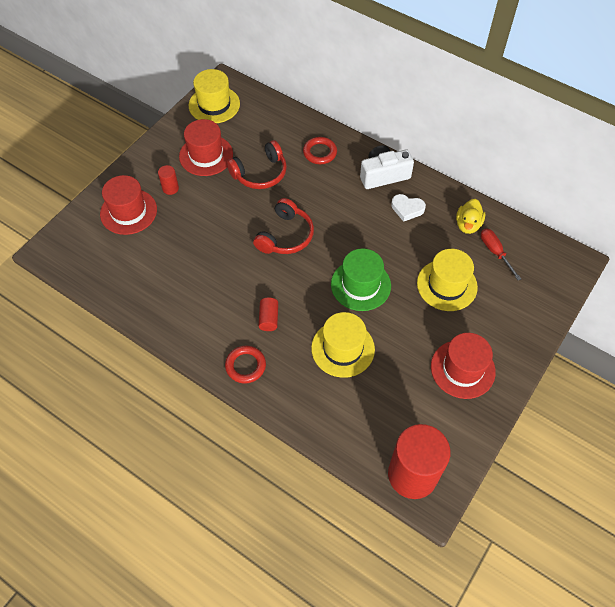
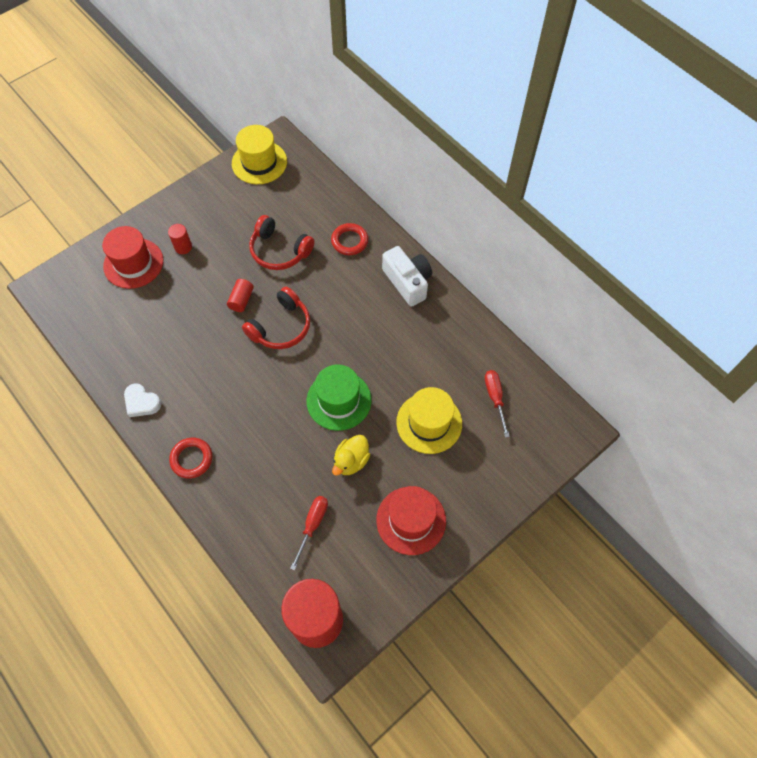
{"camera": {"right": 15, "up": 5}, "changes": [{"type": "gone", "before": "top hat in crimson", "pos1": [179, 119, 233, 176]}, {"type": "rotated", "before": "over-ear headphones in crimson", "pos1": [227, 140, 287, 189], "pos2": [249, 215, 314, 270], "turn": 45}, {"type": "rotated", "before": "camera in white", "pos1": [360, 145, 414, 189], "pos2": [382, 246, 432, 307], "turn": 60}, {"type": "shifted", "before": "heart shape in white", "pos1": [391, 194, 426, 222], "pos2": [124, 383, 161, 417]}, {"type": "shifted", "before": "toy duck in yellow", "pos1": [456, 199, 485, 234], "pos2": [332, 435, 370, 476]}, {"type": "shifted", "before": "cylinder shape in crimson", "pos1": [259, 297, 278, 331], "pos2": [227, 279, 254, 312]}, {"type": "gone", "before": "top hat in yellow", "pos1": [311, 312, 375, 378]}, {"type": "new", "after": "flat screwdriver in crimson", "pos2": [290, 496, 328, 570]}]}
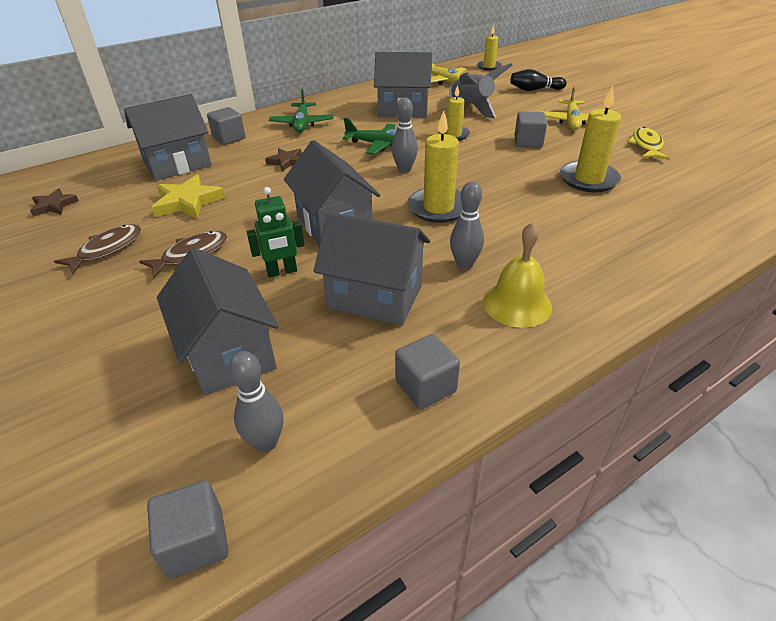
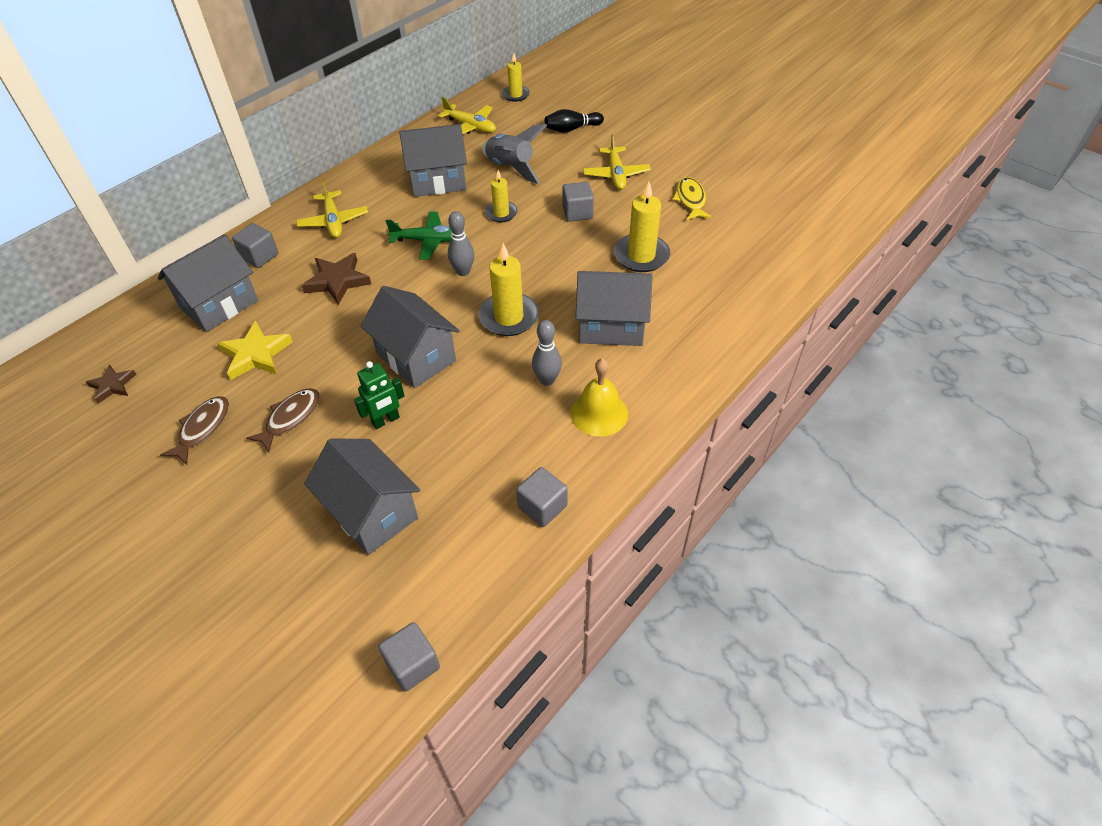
{"camera": {"right": -15, "up": 10}, "changes": [{"type": "repainted", "before": "aeroplane in leaf-green", "after": "aeroplane in yellow", "pos1": [269, 89, 334, 133], "pos2": [296, 179, 368, 238]}, {"type": "scaled", "before": "star in dark brown", "pos1": [265, 148, 302, 172], "pos2": [302, 253, 371, 305], "scale": 1.61}, {"type": "shifted", "before": "toy house in gray", "pos1": [314, 212, 430, 325], "pos2": [576, 271, 653, 346]}, {"type": "gone", "before": "tenpin in gray", "pos1": [229, 351, 284, 452]}]}
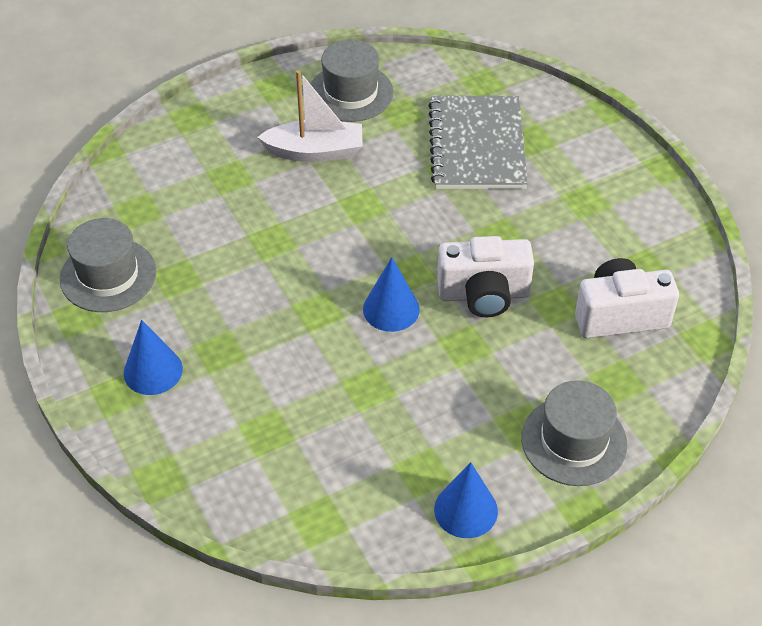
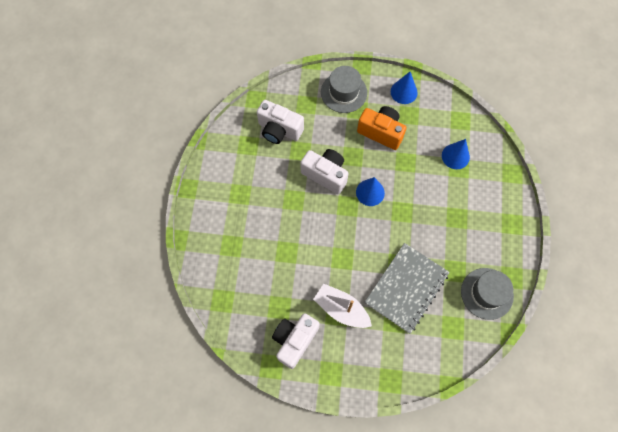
{"camera": {"right": -145, "up": 20}, "changes": [{"type": "swapped", "before": "top hat in gray", "after": "camera in white", "pos1": [311, 40, 393, 122], "pos2": [272, 313, 320, 369]}, {"type": "shifted", "before": "exercise book in gray", "pos1": [428, 96, 528, 189], "pos2": [365, 243, 450, 334]}, {"type": "shifted", "before": "cone in royal blue", "pos1": [124, 320, 183, 395], "pos2": [442, 139, 470, 169]}, {"type": "new", "after": "camera in orange-coloured", "pos2": [357, 106, 407, 150]}]}
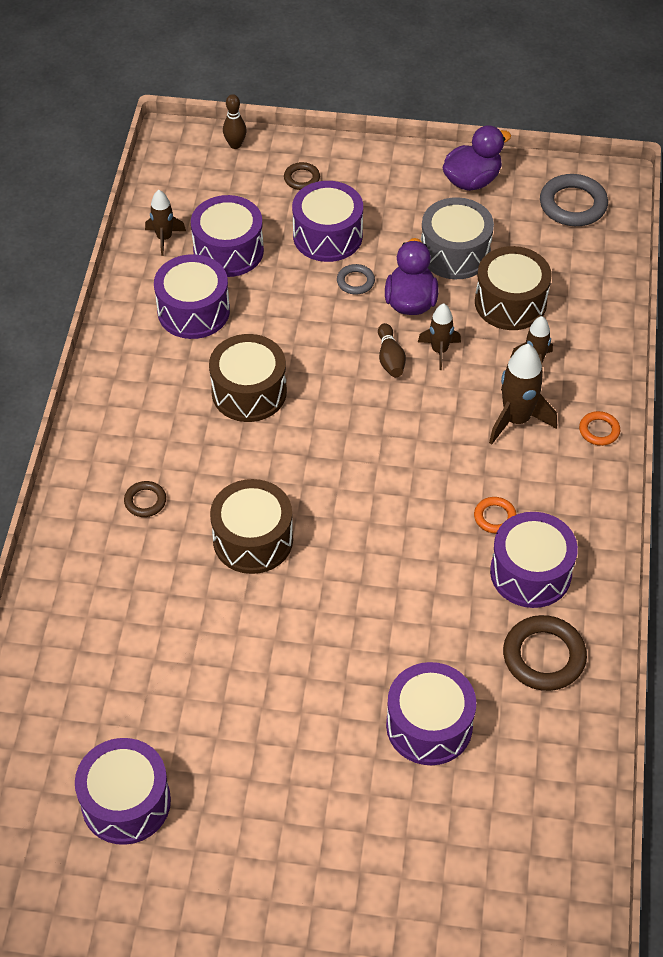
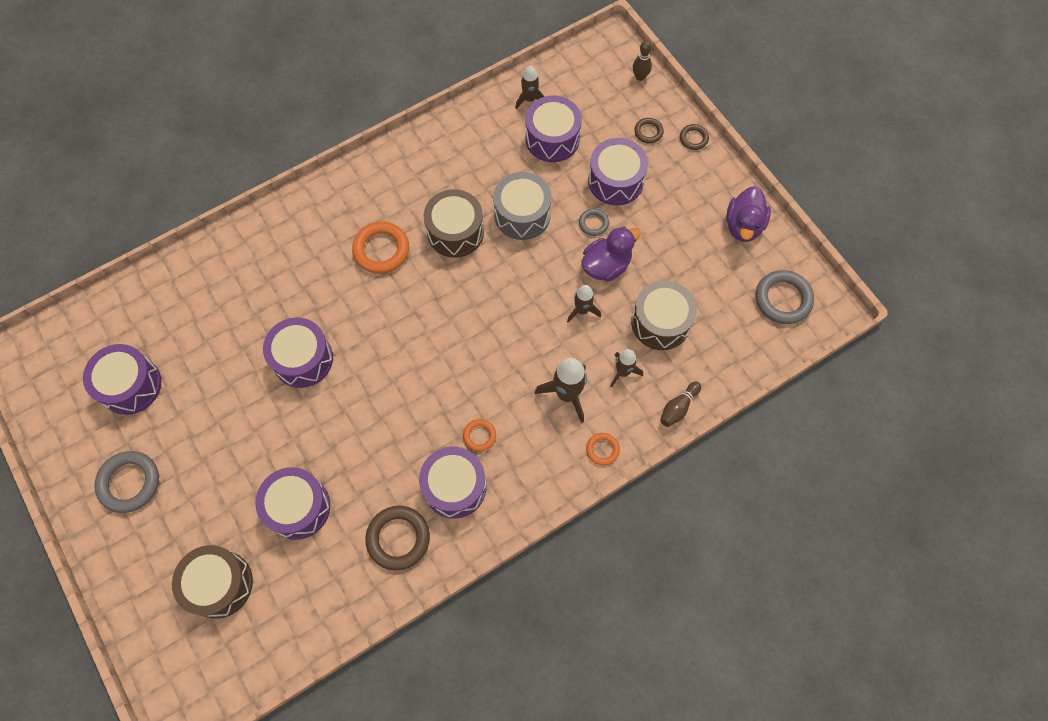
{"camera": {"right": 50, "up": 15}, "changes": [{"type": "rotated", "before": "toy duck in violet", "pos1": [443, 125, 511, 191], "pos2": [726, 186, 771, 242], "turn": 90}, {"type": "shifted", "before": "drum in gray", "pos1": [421, 197, 494, 279], "pos2": [493, 172, 552, 240]}, {"type": "shifted", "before": "drum in violet", "pos1": [154, 254, 230, 339], "pos2": [263, 317, 333, 388]}, {"type": "shifted", "before": "tenpin in dark brown", "pos1": [378, 323, 406, 377], "pos2": [660, 381, 701, 427]}, {"type": "shifted", "before": "drum in dark brown", "pos1": [210, 479, 293, 574], "pos2": [172, 545, 253, 618]}, {"type": "shifted", "before": "torus in dark brown", "pos1": [124, 481, 166, 517], "pos2": [680, 124, 709, 150]}, {"type": "new", "after": "torus in orange-coloured", "pos2": [352, 221, 409, 274]}, {"type": "new", "after": "torus in gray", "pos2": [94, 451, 159, 513]}]}
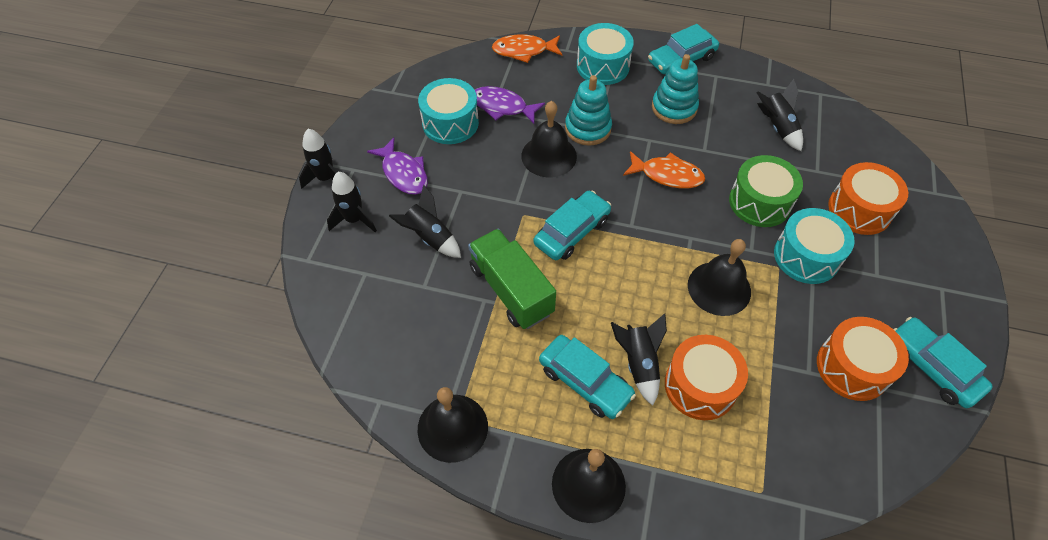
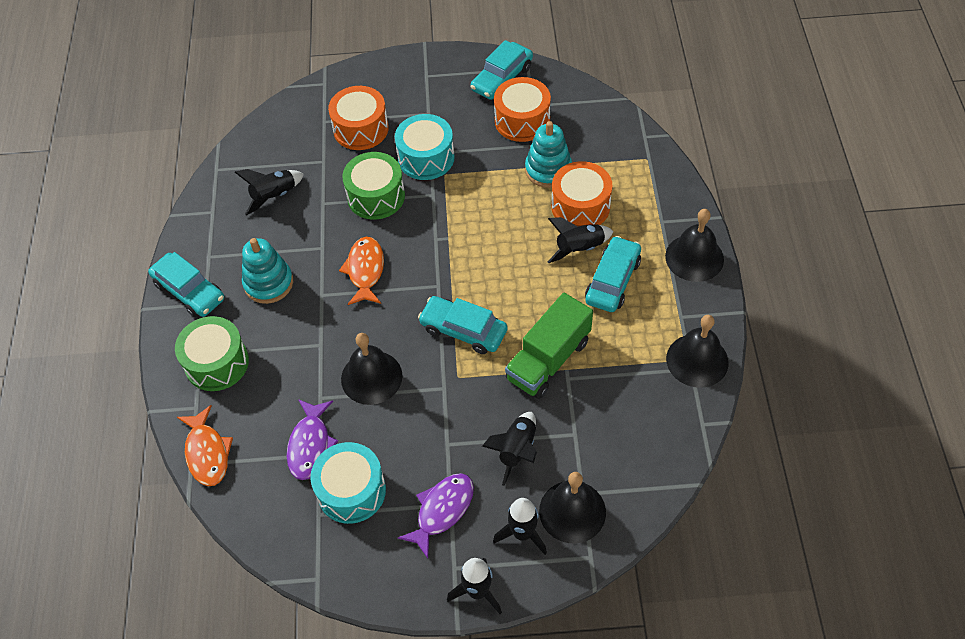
{"camera": {"right": -105, "up": 0}, "changes": [{"type": "repainted", "before": "drum in turquoise", "after": "drum in leaf-green", "pos1": [577, 23, 634, 85], "pos2": [175, 316, 249, 391]}, {"type": "shifted", "before": "stacking toy in turquoise", "pos1": [565, 75, 612, 146], "pos2": [525, 121, 572, 188]}, {"type": "shifted", "before": "hand bell in black", "pos1": [688, 239, 751, 316], "pos2": [539, 472, 606, 544]}]}
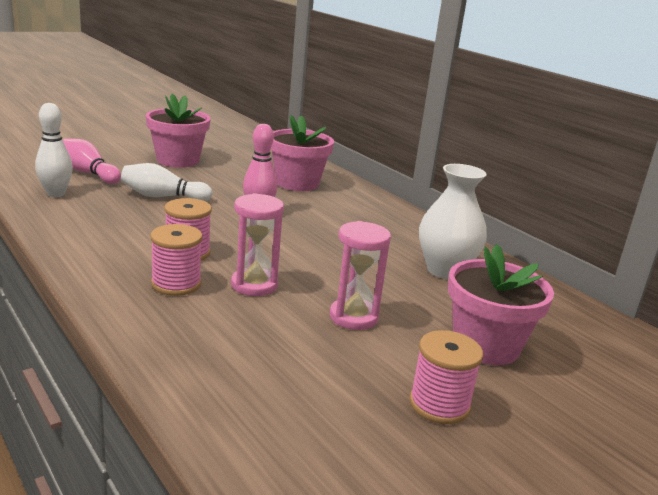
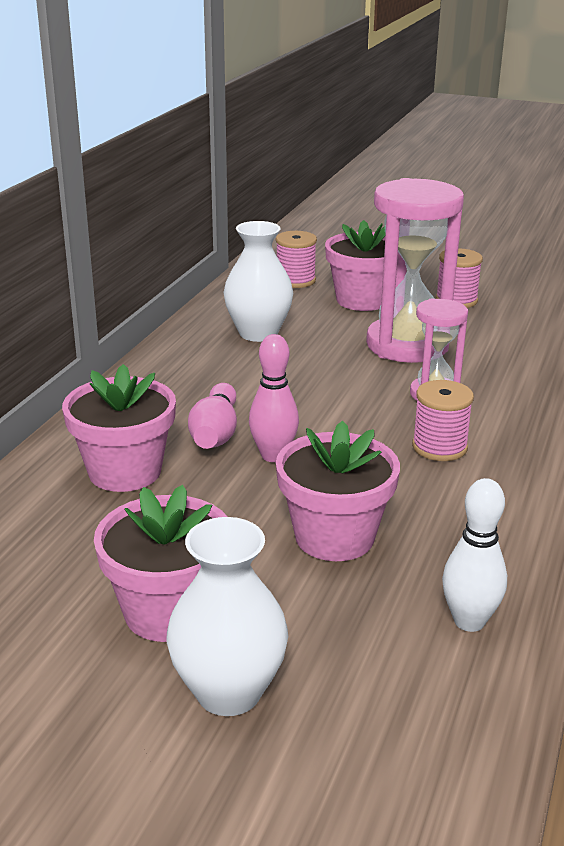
{"camera": {"right": -120, "up": 5}, "changes": [{"type": "shifted", "before": "tenpin in rosy", "pos1": [63, 138, 121, 184], "pos2": [188, 383, 237, 449]}, {"type": "swapped", "before": "tenpin in white", "after": "plant pot in rosy", "pos1": [121, 163, 213, 201], "pos2": [276, 421, 400, 561]}, {"type": "scaled", "before": "sandglass in rosy", "pos1": [330, 221, 391, 330], "pos2": [366, 178, 464, 363], "scale": 1.84}, {"type": "shifted", "before": "reel of thread in rosy", "pos1": [150, 224, 203, 296], "pos2": [276, 231, 317, 288]}, {"type": "new", "after": "vase in white", "pos2": [166, 517, 288, 716]}]}
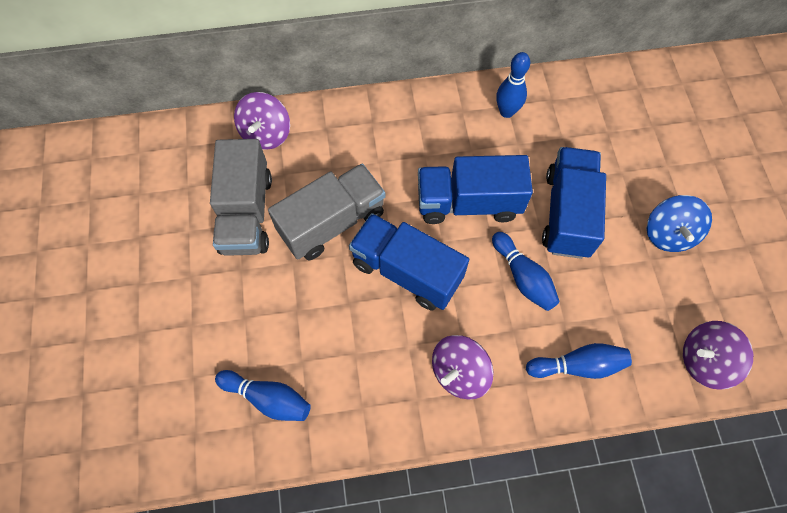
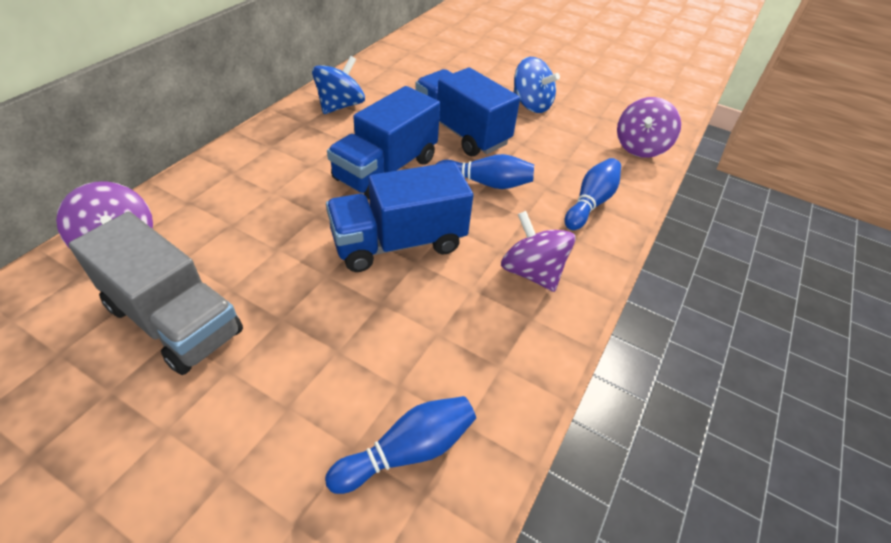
{"camera": {"right": -55, "up": -20}, "changes": [{"type": "swapped", "before": "tenpin in royal blue", "after": "whirligig in royal blue", "pos1": [496, 52, 530, 118], "pos2": [312, 56, 365, 114]}, {"type": "gone", "before": "toy truck in gray", "pos1": [268, 164, 386, 260]}, {"type": "rotated", "before": "whirligig in violet", "pos1": [432, 335, 494, 400], "pos2": [501, 211, 576, 292], "turn": 150}]}
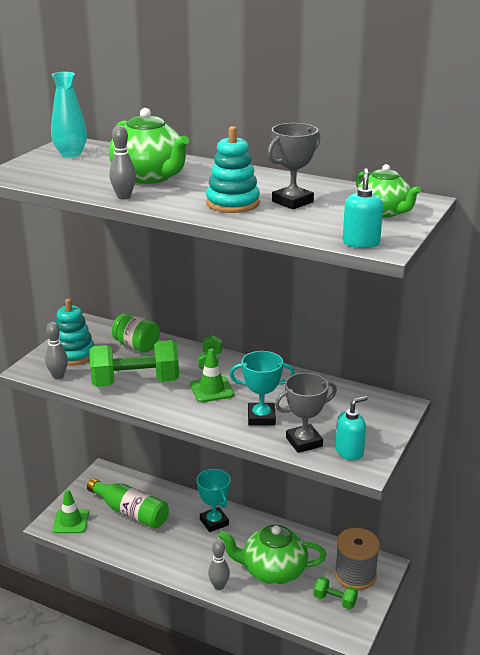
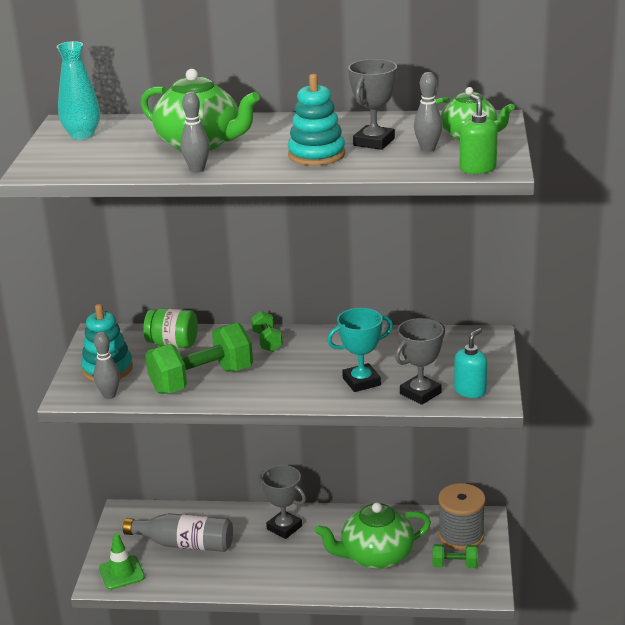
{"camera": {"right": -20, "up": 0}, "changes": [{"type": "repainted", "before": "soap dispenser in turquoise", "after": "soap dispenser in leaf-green", "pos1": [343, 168, 383, 248], "pos2": [459, 94, 498, 174]}, {"type": "gone", "before": "road cone in leaf-green", "pos1": [190, 348, 234, 402]}, {"type": "repainted", "before": "prize cup in turquoise", "after": "prize cup in gray", "pos1": [197, 469, 231, 532], "pos2": [258, 465, 306, 539]}, {"type": "repainted", "before": "drink bottle in leaf-green", "after": "drink bottle in gray", "pos1": [87, 478, 169, 529], "pos2": [123, 513, 233, 552]}, {"type": "shifted", "before": "tenpin in gray", "pos1": [208, 540, 230, 590], "pos2": [414, 72, 443, 152]}]}
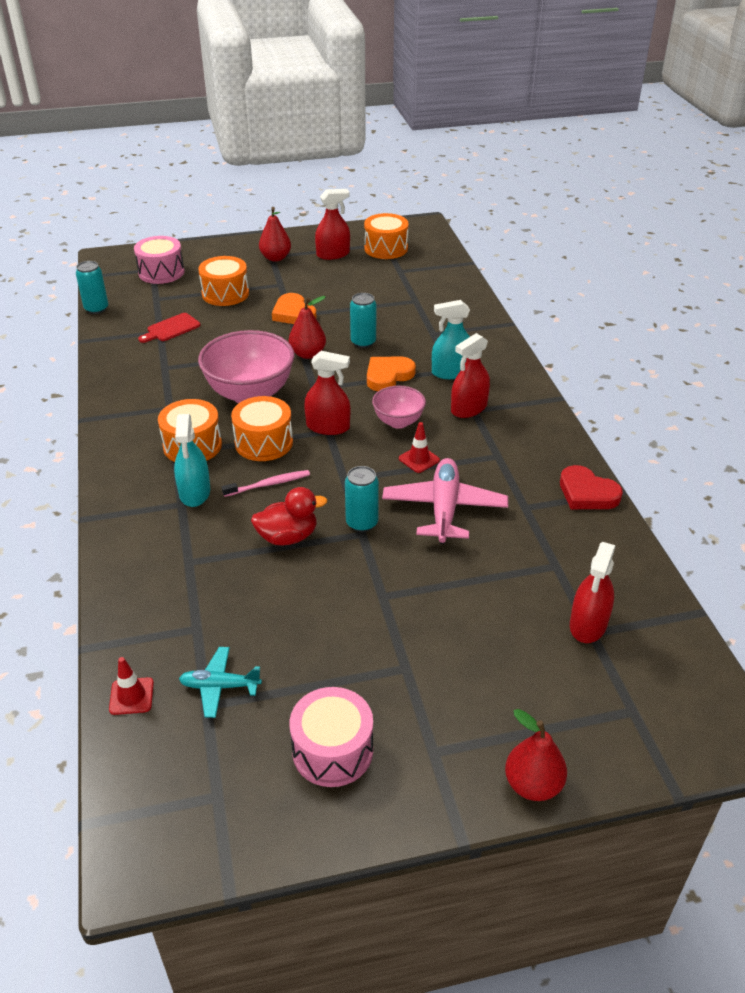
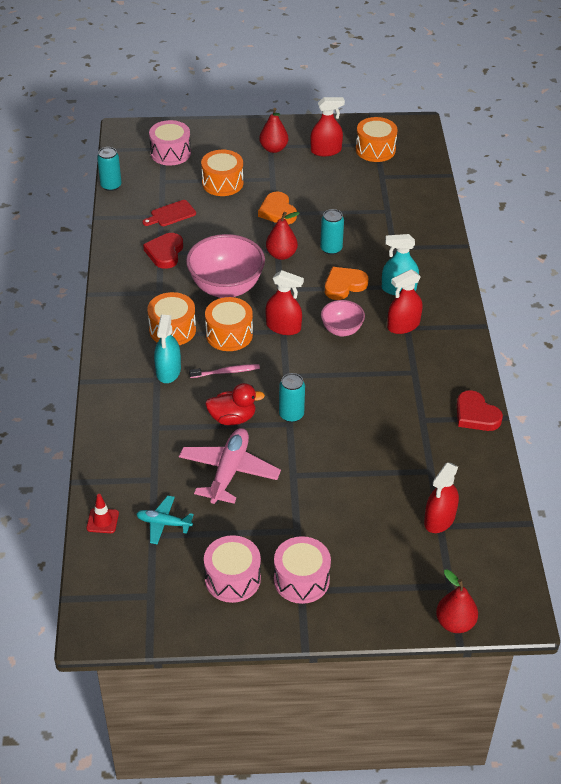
{"camera": {"right": 10, "up": 5}, "changes": [{"type": "gone", "before": "road cone in crimson", "pos1": [399, 422, 440, 473]}, {"type": "shifted", "before": "aeroplane in rosy", "pos1": [382, 458, 508, 544], "pos2": [179, 428, 281, 504]}, {"type": "shifted", "before": "toy pear in crimson", "pos1": [505, 709, 567, 801], "pos2": [436, 569, 478, 633]}, {"type": "new", "after": "heart shape in crimson", "pos2": [143, 233, 183, 269]}, {"type": "new", "after": "drum in rosy", "pos2": [274, 536, 331, 604]}]}
